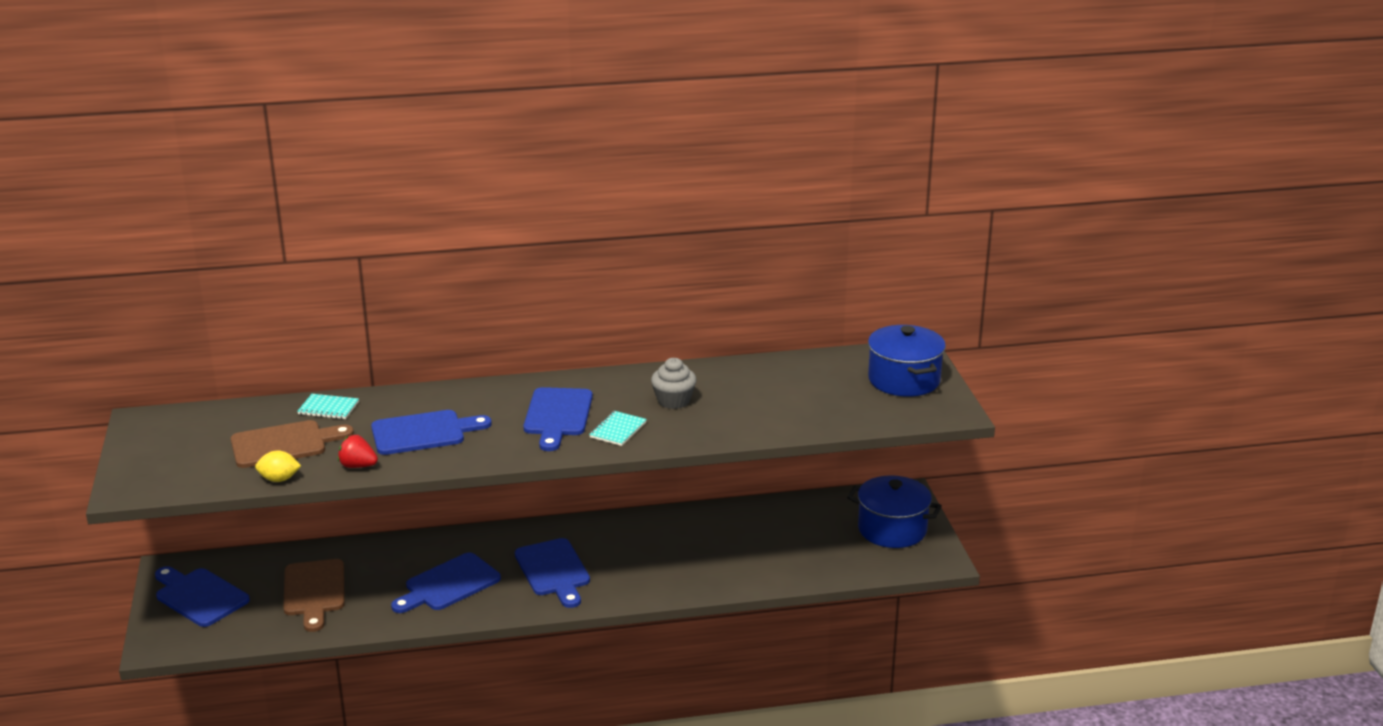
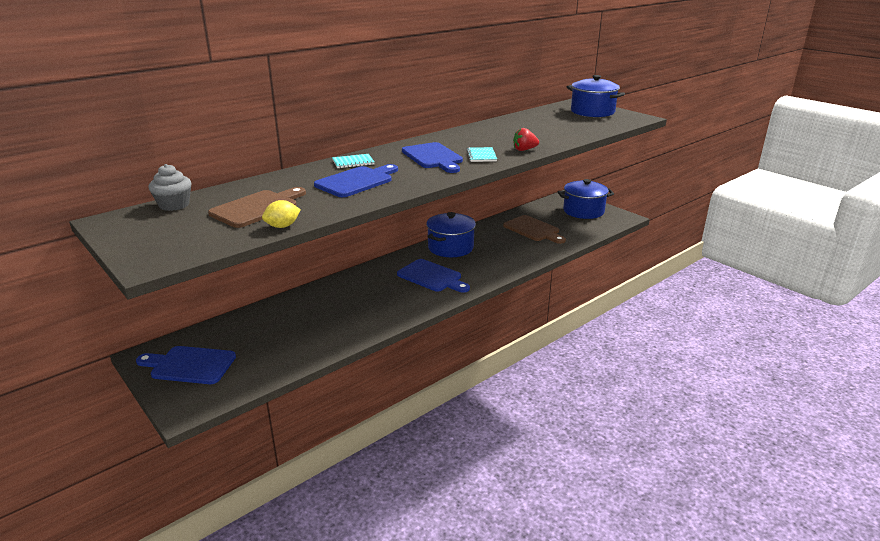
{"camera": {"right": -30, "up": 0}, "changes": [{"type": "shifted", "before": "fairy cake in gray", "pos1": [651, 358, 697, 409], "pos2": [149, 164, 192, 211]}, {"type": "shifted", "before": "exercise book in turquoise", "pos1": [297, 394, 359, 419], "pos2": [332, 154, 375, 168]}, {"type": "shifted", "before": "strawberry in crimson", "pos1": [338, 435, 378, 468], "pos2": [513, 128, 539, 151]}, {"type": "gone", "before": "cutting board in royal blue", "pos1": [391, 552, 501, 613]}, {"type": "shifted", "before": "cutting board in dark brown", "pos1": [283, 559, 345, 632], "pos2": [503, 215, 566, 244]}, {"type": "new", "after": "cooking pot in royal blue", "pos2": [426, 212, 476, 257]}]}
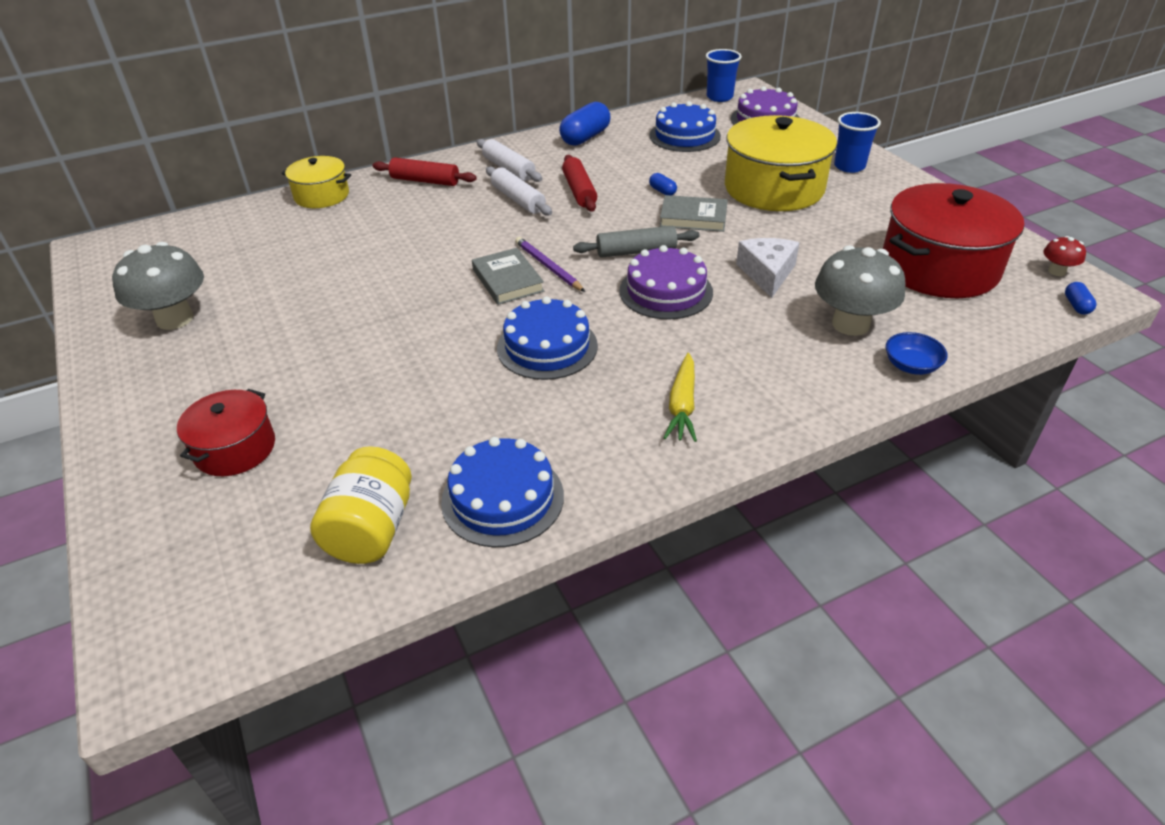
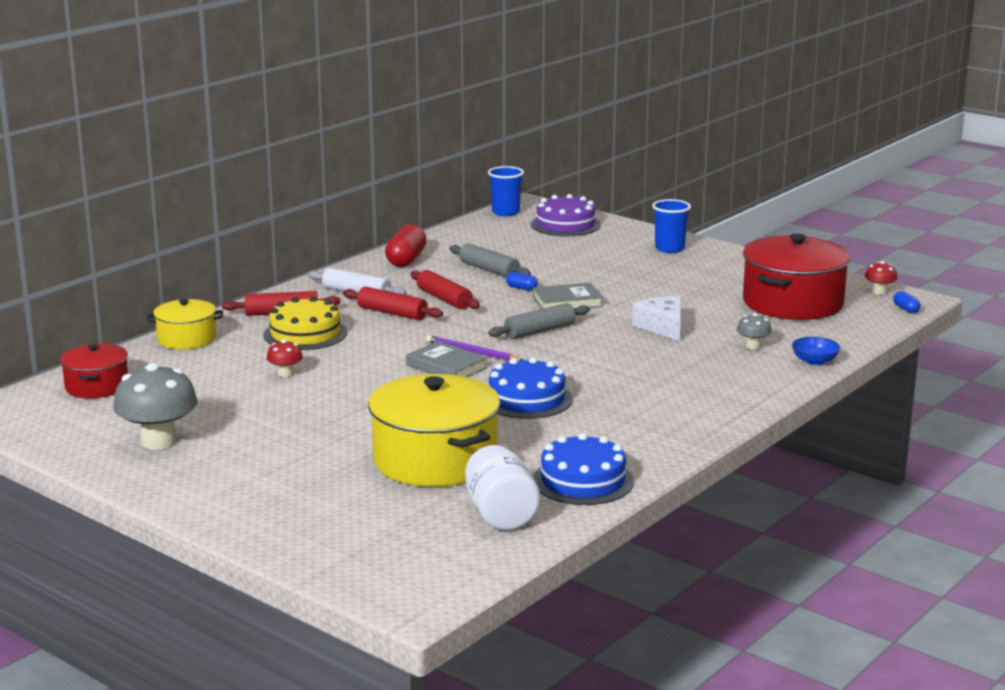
{"camera": {"right": -25, "up": -20}, "changes": [{"type": "gone", "before": "gateau in royal blue", "pos1": [649, 101, 721, 152]}, {"type": "repainted", "before": "capsule in royal blue", "after": "capsule in crimson", "pos1": [559, 102, 611, 146], "pos2": [385, 224, 427, 267]}, {"type": "shifted", "before": "cooking pot in yellow", "pos1": [725, 115, 837, 211], "pos2": [368, 374, 501, 487]}, {"type": "repainted", "before": "rolling pin in white", "after": "rolling pin in crimson", "pos1": [486, 167, 552, 216], "pos2": [343, 287, 443, 320]}, {"type": "gone", "before": "gateau in violet", "pos1": [619, 245, 713, 319]}, {"type": "scaled", "before": "fungus in gray", "pos1": [815, 245, 906, 336], "pos2": [737, 313, 772, 349], "scale": 0.48}, {"type": "gone", "before": "toy carrot in yellow", "pos1": [664, 353, 697, 442]}, {"type": "shifted", "before": "cooking pot in crimson", "pos1": [177, 389, 275, 476], "pos2": [60, 343, 128, 398]}, {"type": "repainted", "before": "jam jar in yellow", "after": "jam jar in white", "pos1": [310, 446, 412, 564], "pos2": [465, 445, 541, 531]}, {"type": "new", "after": "rolling pin in gray", "pos2": [450, 244, 531, 277]}, {"type": "new", "after": "gateau in yellow", "pos2": [263, 296, 347, 350]}, {"type": "new", "after": "fungus in crimson", "pos2": [267, 340, 303, 377]}]}
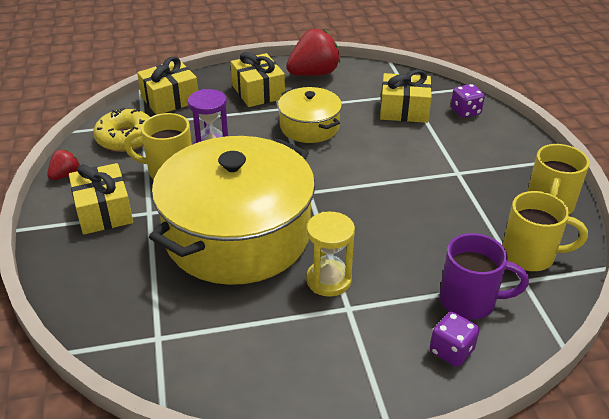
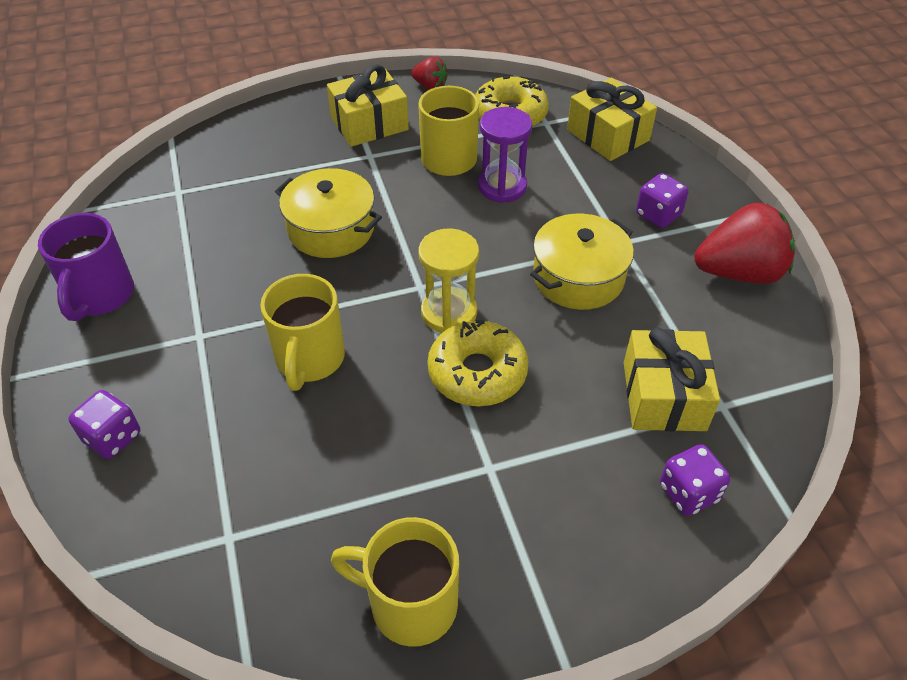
{"camera": {"right": 85, "up": 10}, "changes": [{"type": "rotated", "before": "strawberry in crimson", "pos1": [286, 29, 340, 76], "pos2": [694, 203, 795, 284], "turn": -60}, {"type": "swapped", "before": "wrapped gift in yellow", "after": "dice in violet", "pos1": [231, 52, 285, 107], "pos2": [636, 173, 688, 228]}, {"type": "scaled", "before": "cooking pot in yellow", "pos1": [149, 136, 315, 285], "pos2": [275, 168, 382, 258], "scale": 0.49}, {"type": "shifted", "before": "coffee mug in yellow", "pos1": [502, 191, 588, 271], "pos2": [260, 274, 345, 391]}, {"type": "shifted", "before": "sandglass in yellow", "pos1": [306, 212, 355, 297], "pos2": [418, 229, 479, 333]}, {"type": "shifted", "before": "coffee mug in violet", "pos1": [439, 233, 529, 320], "pos2": [38, 213, 134, 321]}, {"type": "new", "after": "glazed donut in yellow", "pos2": [427, 320, 528, 406]}]}
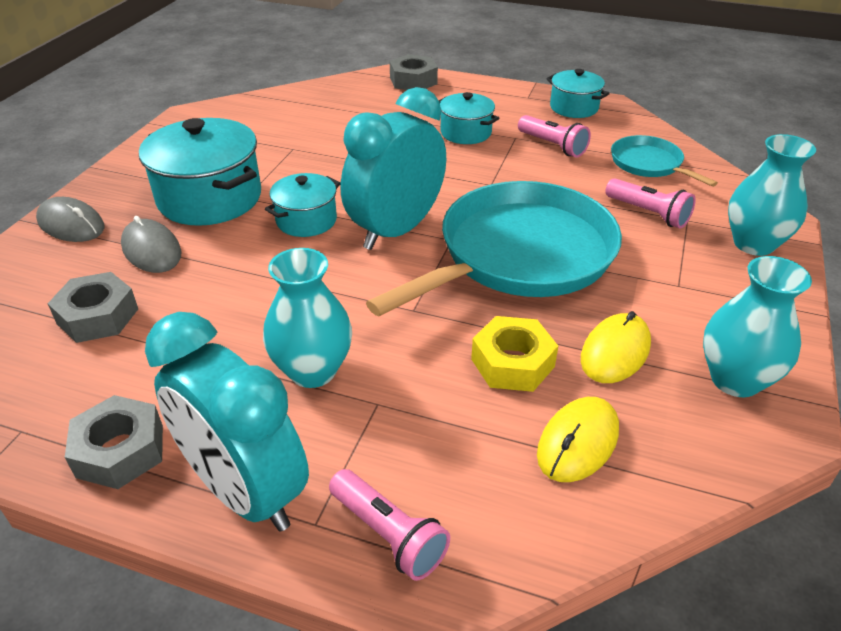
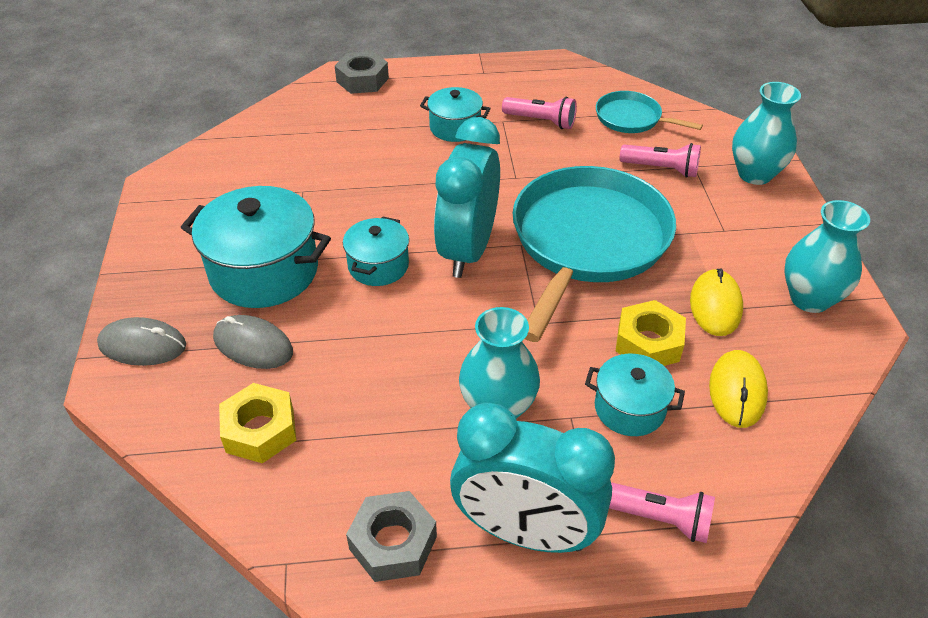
{"camera": {"right": -25, "up": 5}, "changes": [{"type": "shifted", "before": "cooking pot in turquoise", "pos1": [546, 69, 610, 118], "pos2": [585, 354, 685, 436]}, {"type": "repainted", "before": "hex nut in gray", "after": "hex nut in yellow", "pos1": [48, 272, 138, 343], "pos2": [219, 383, 296, 463]}]}
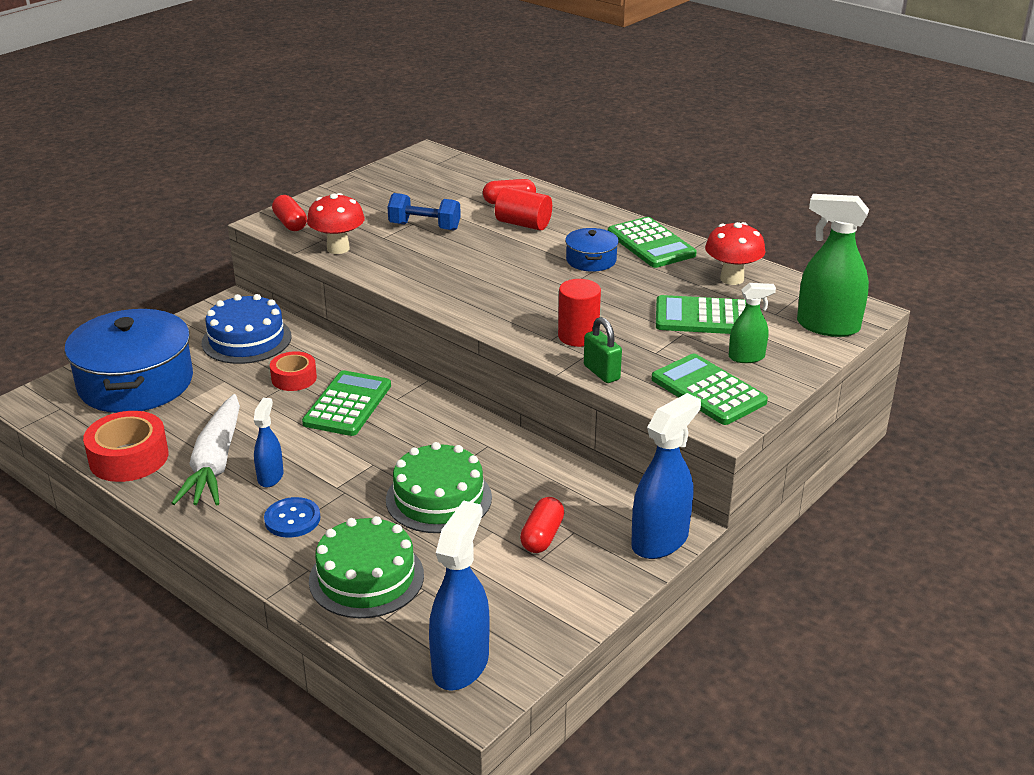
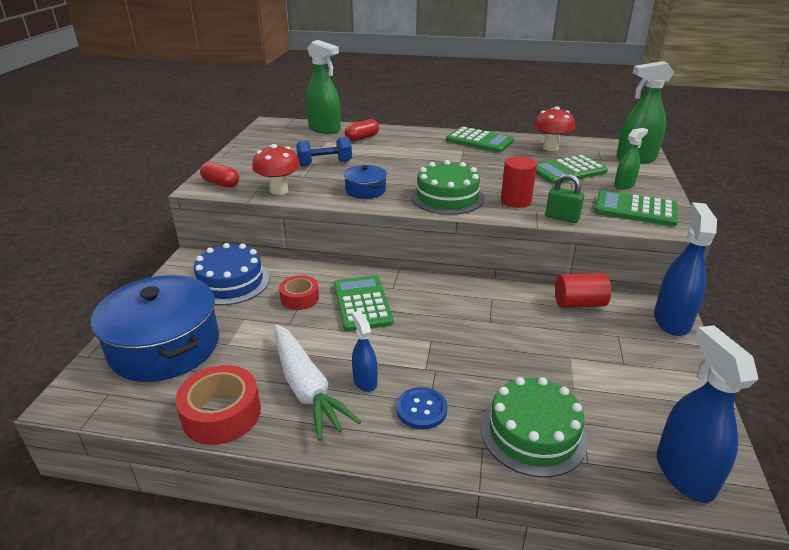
{"camera": {"right": -30, "up": 0}, "changes": [{"type": "shifted", "before": "cylinder shape in crimson", "pos1": [495, 187, 552, 230], "pos2": [555, 273, 611, 308]}, {"type": "shifted", "before": "cooking pot in royal blue", "pos1": [565, 228, 619, 272], "pos2": [344, 165, 387, 199]}, {"type": "shifted", "before": "gateau in leaf-green", "pos1": [386, 442, 492, 533], "pos2": [411, 160, 484, 215]}, {"type": "gone", "before": "capsule in crimson", "pos1": [520, 497, 565, 553]}, {"type": "new", "after": "spray cleaner in leaf-green", "pos2": [306, 40, 341, 134]}]}
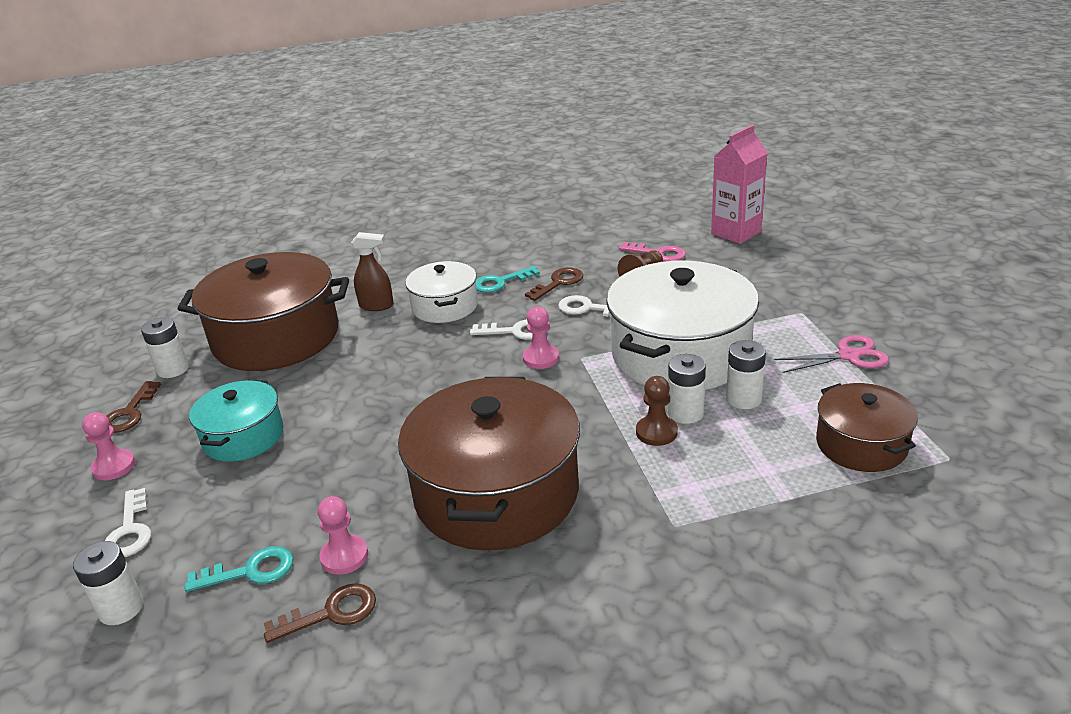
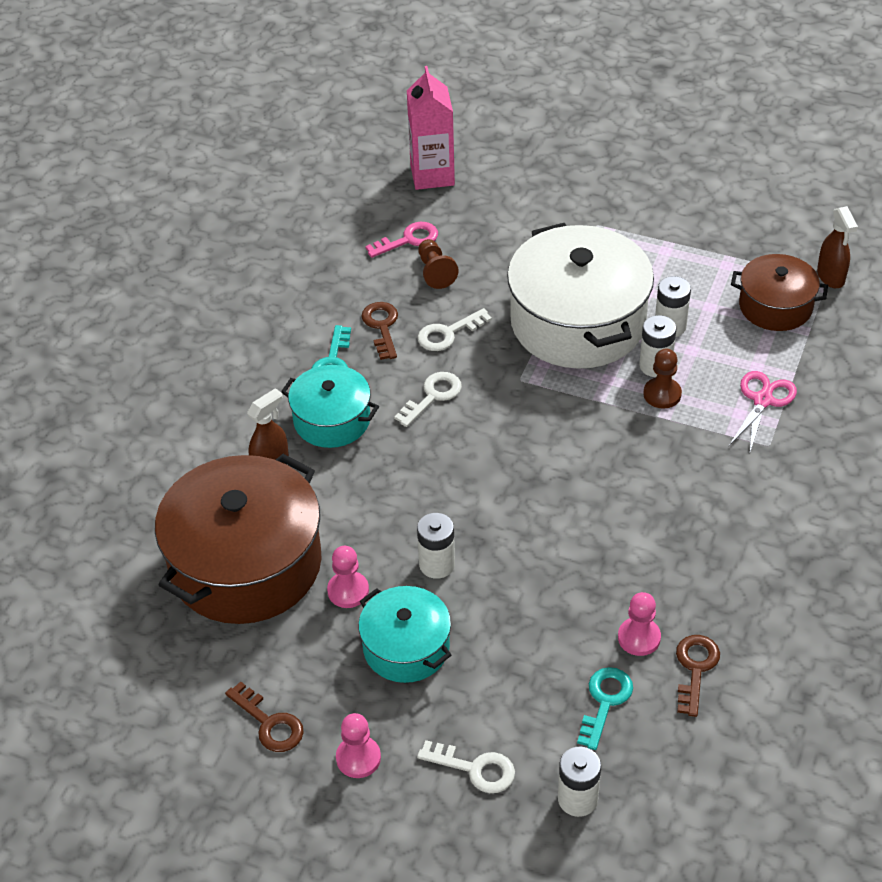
{"camera": {"right": -55, "up": 15}, "changes": [{"type": "repainted", "before": "cooking pot in white", "after": "cooking pot in turquoise", "pos1": [406, 261, 478, 323], "pos2": [281, 365, 379, 448]}, {"type": "shifted", "before": "game pawn in rosy", "pos1": [523, 307, 559, 369], "pos2": [327, 546, 369, 608]}, {"type": "shifted", "before": "power cell in white", "pos1": [141, 317, 189, 378], "pos2": [417, 513, 455, 579]}, {"type": "shifted", "before": "shears in rosy", "pos1": [774, 335, 889, 373], "pos2": [729, 371, 797, 451]}, {"type": "gone", "before": "cooking pot in dark brown", "pos1": [398, 377, 580, 550]}, {"type": "new", "after": "spray cleaner in dark brown", "pos2": [817, 206, 858, 288]}]}
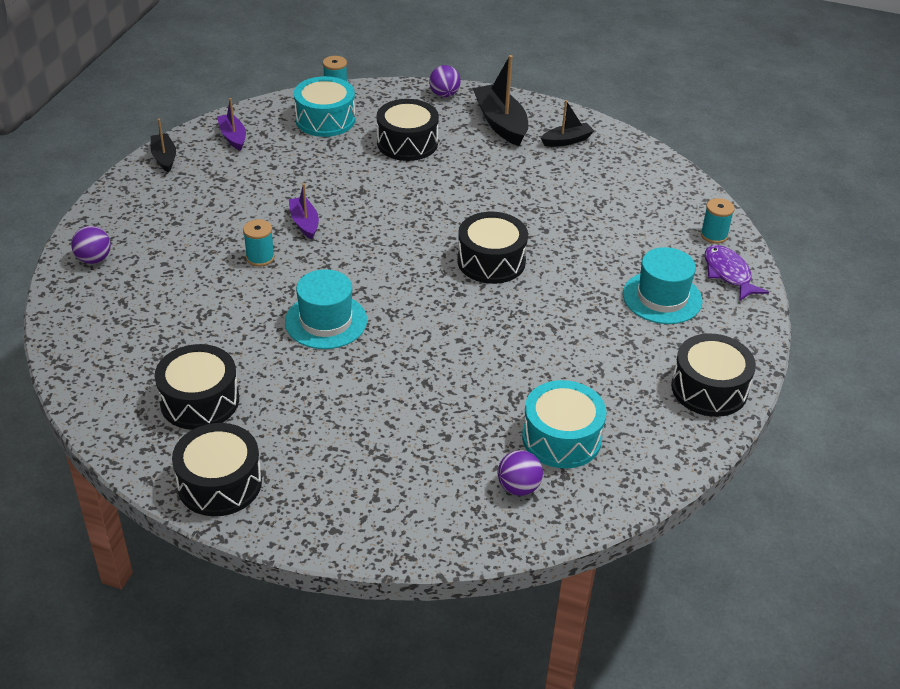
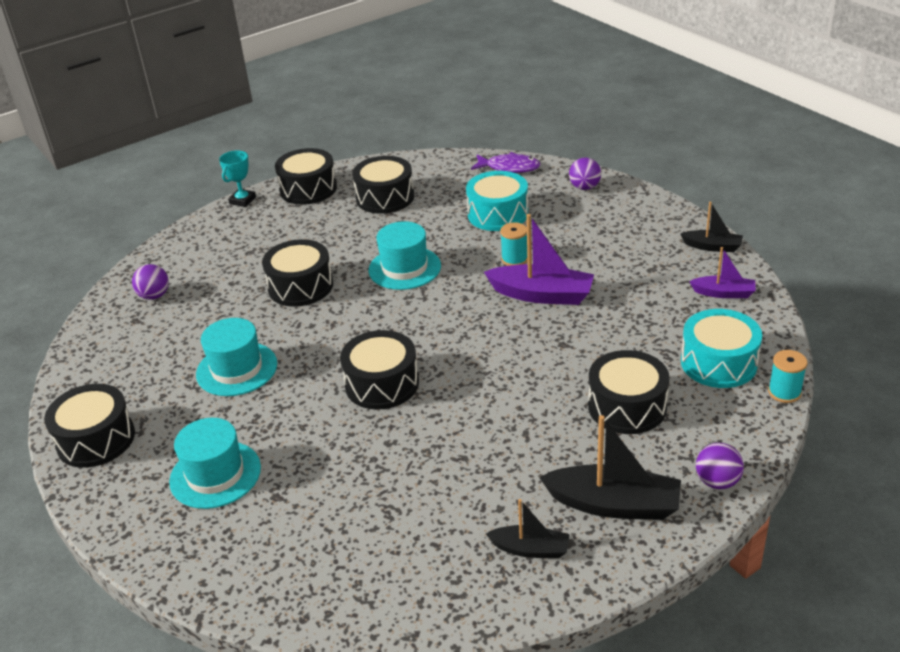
{"camera": {"right": 130, "up": -5}, "changes": [{"type": "rotated", "before": "toy boat in black", "pos1": [541, 100, 594, 147], "pos2": [486, 499, 570, 558], "turn": -90}, {"type": "scaled", "before": "toy boat in violet", "pos1": [289, 183, 319, 239], "pos2": [484, 214, 594, 305], "scale": 1.73}, {"type": "gone", "before": "reel of thread in turquoise", "pos1": [701, 198, 735, 244]}, {"type": "shifted", "before": "fish figure in violet", "pos1": [705, 245, 769, 301], "pos2": [471, 152, 540, 173]}, {"type": "shifted", "before": "drum in turquoise", "pos1": [522, 380, 606, 468], "pos2": [466, 171, 528, 231]}, {"type": "new", "after": "prize cup in turquoise", "pos2": [219, 151, 256, 207]}, {"type": "new", "after": "drum in black", "pos2": [262, 239, 333, 307]}, {"type": "new", "after": "top hat in turquoise", "pos2": [196, 318, 277, 396]}]}
